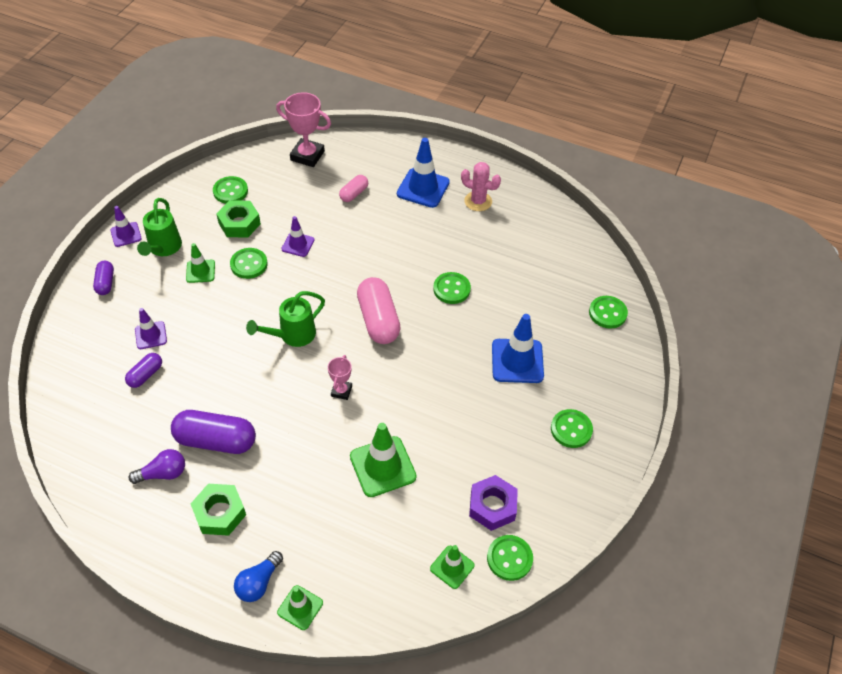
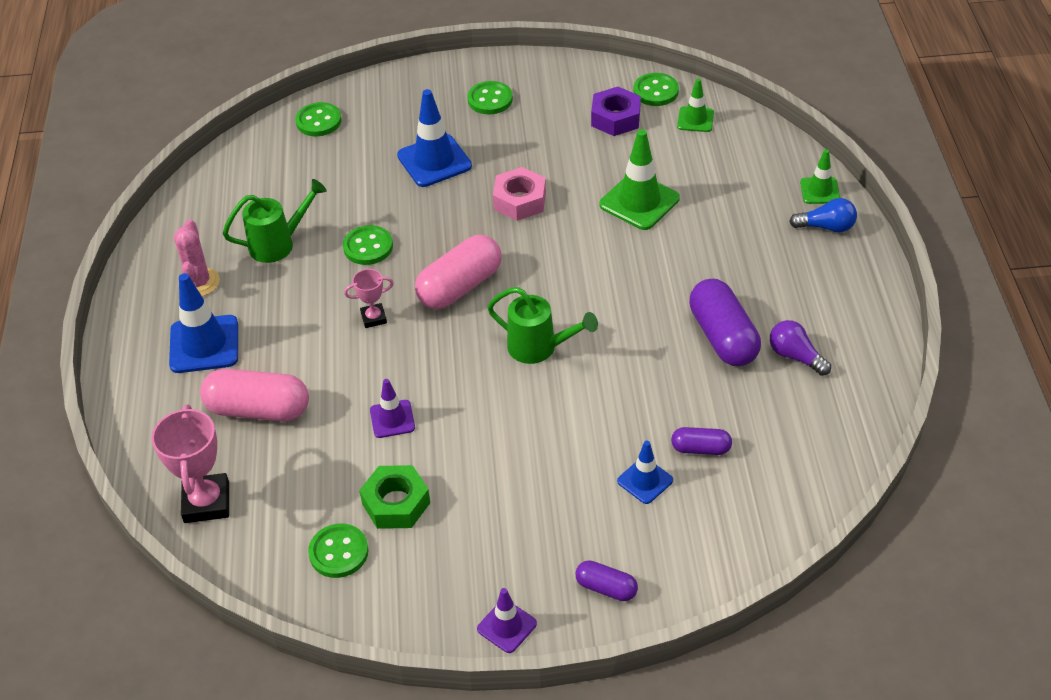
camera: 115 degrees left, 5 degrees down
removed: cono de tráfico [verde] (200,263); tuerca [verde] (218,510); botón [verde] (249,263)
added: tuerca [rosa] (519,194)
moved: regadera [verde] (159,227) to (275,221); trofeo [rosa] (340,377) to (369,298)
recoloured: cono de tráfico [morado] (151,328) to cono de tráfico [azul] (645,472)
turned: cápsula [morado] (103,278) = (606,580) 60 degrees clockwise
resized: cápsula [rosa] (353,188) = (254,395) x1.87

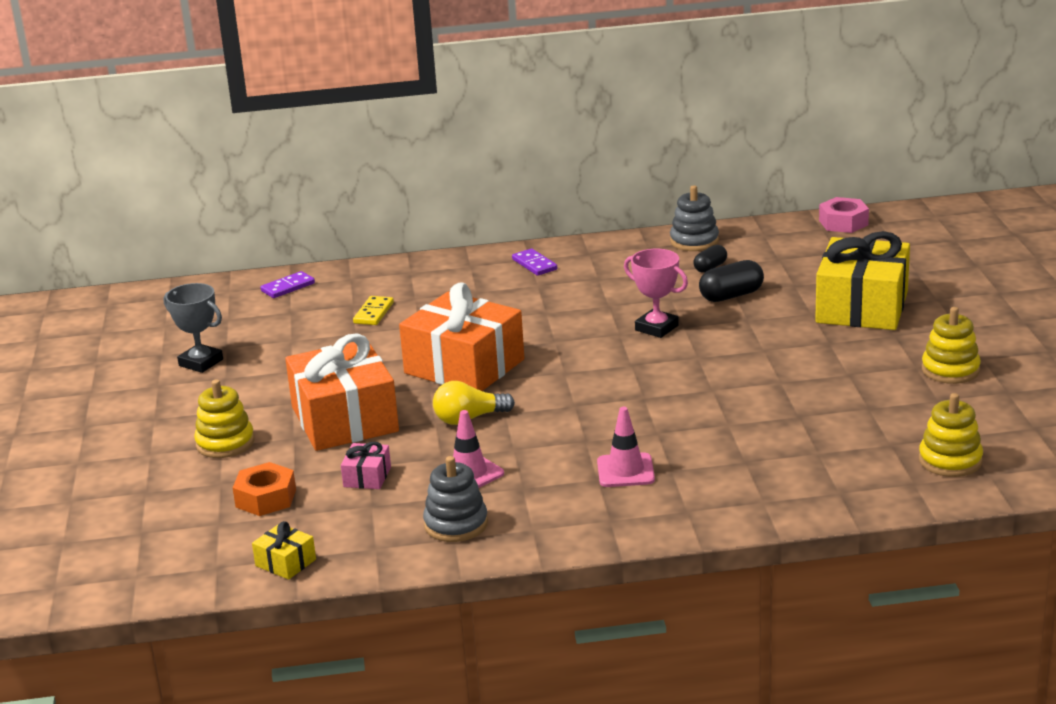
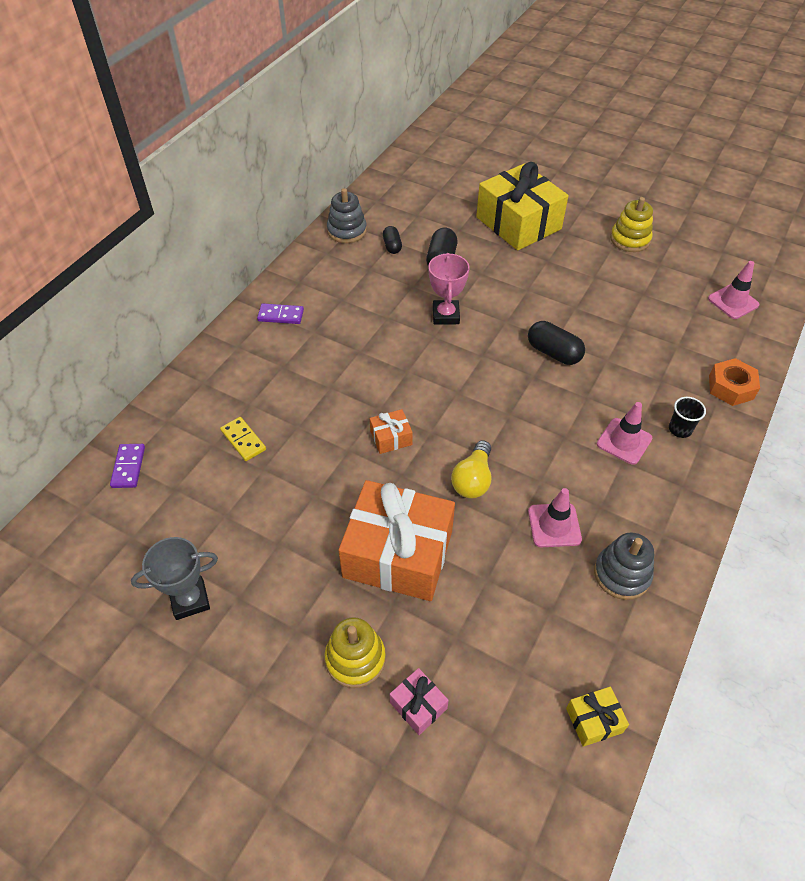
camera: 55 degrees left, 25 degrees up
removed: tuerca [rosa] (844,215)
added: cápsula [negro] (556,343); vaso [negro] (687,417)
moved: regalo [rosa] (366,465) to (419,701); tuerca [naranja] (264,489) to (734,382)
replaced: juguete apilable [amarillo] (951,435) to cono de tráfico [rosa] (733,290)
turned: trofeo [rosa] (656,293) = (449,289) 75 degrees counterclockwise
resized: regalo [naranja] (461,336) = (391,431) x0.42

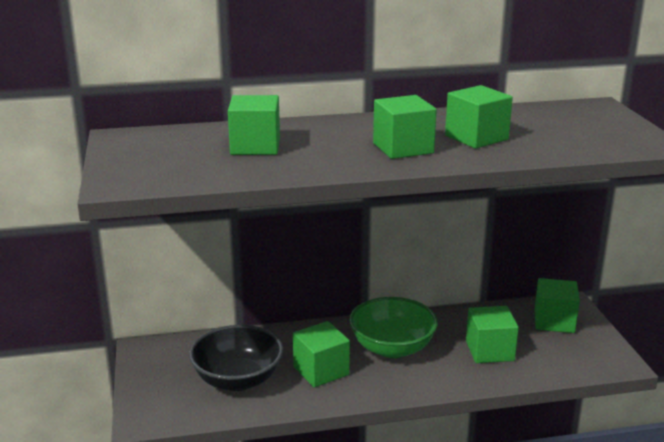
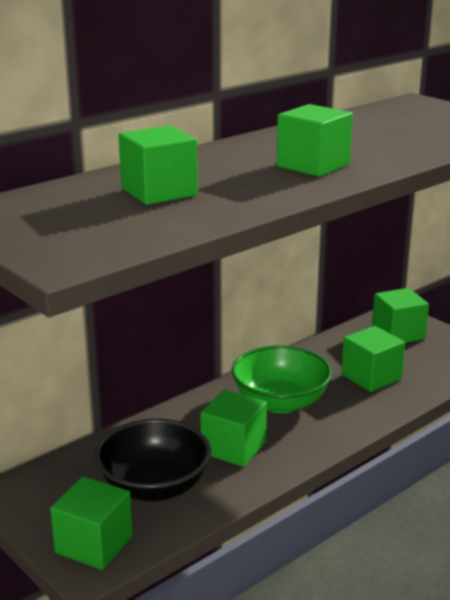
camera: 30 degrees left, 0 degrees up
moved: cubo [verde] (479,117) to (91,523)

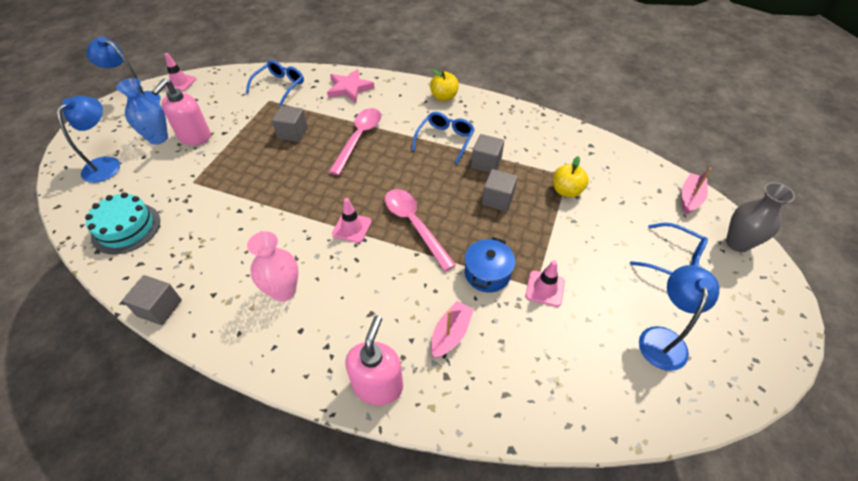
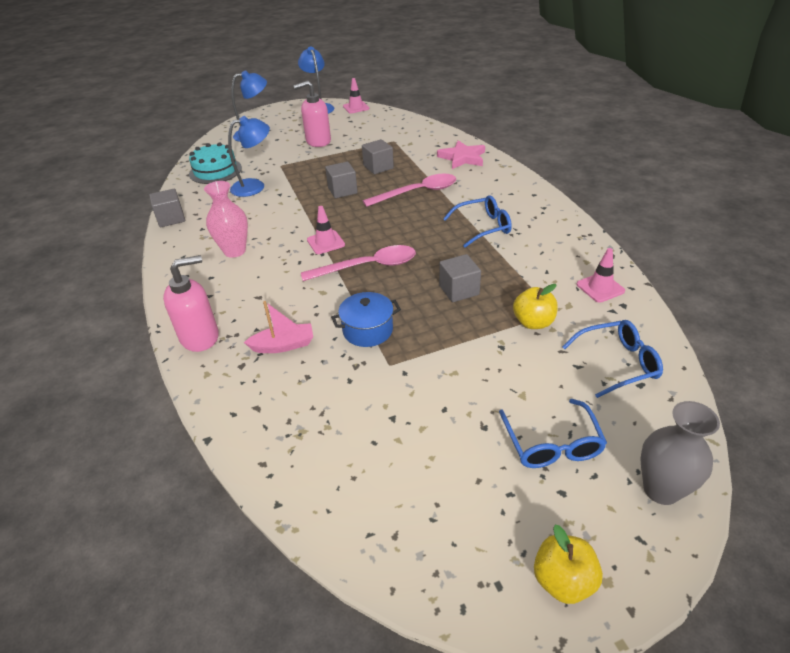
camera: 50 degrees right, 10 degrees down
removed: florero [azul] (142,111); barco [rosa] (696,191)
moved: lámpara [azul] (679,318) to (249,156); cubo [gris] (487,153) to (341,180); manzana [amarillo] (444,85) to (568,564); gafas [azul] (275,83) to (612,359); cono de tráfico [rosa] (545,283) to (601,275)
turned: cuchara [rosa] (420,230) = (358,263) 60 degrees clockwise

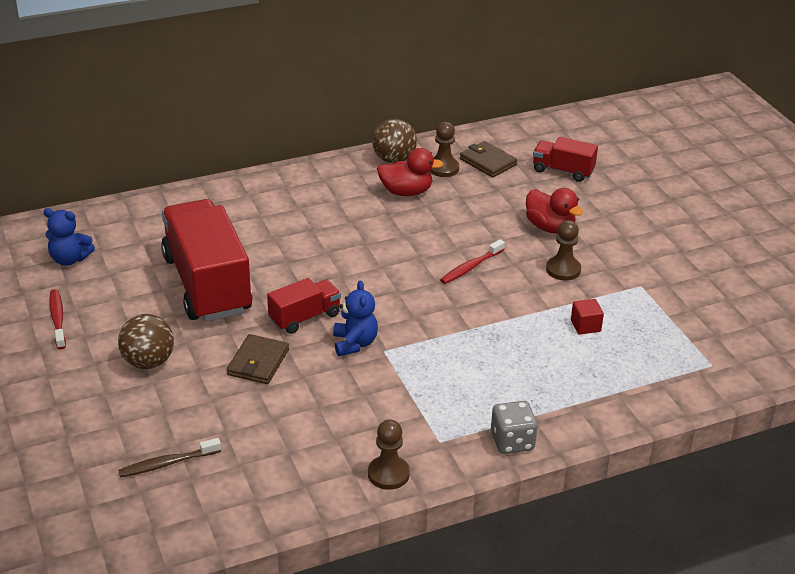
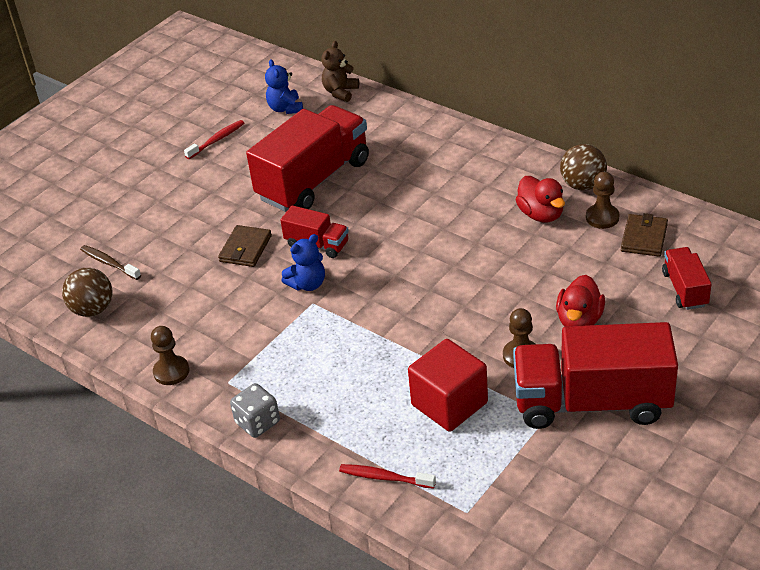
camera: 65 degrees right, 5 degrees up
added: osito [marrón] (340,71); camión [rojo] (595,375)
moved: pelota [marrón] (146,341) to (87,292); cepillo de dientes [rojo] (472,261) to (387,476)
turned: cartera [marrón] (258,359) = (245,246) 60 degrees counterclockwise
resized: cubo [rojo] (587,317) = (448,385) x2.21

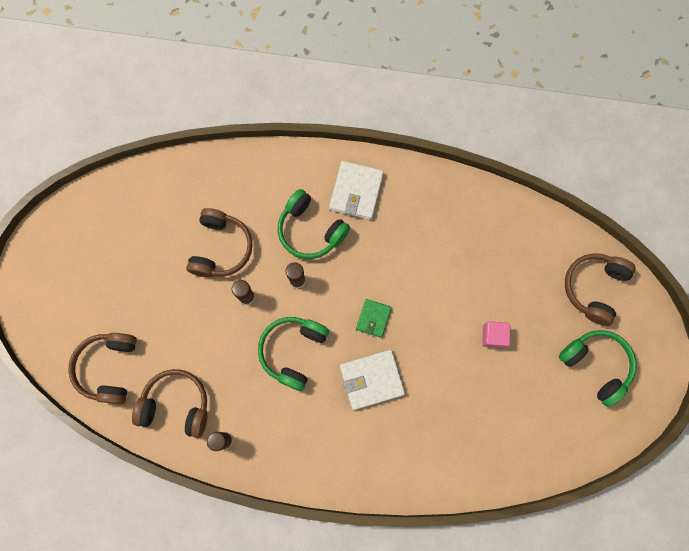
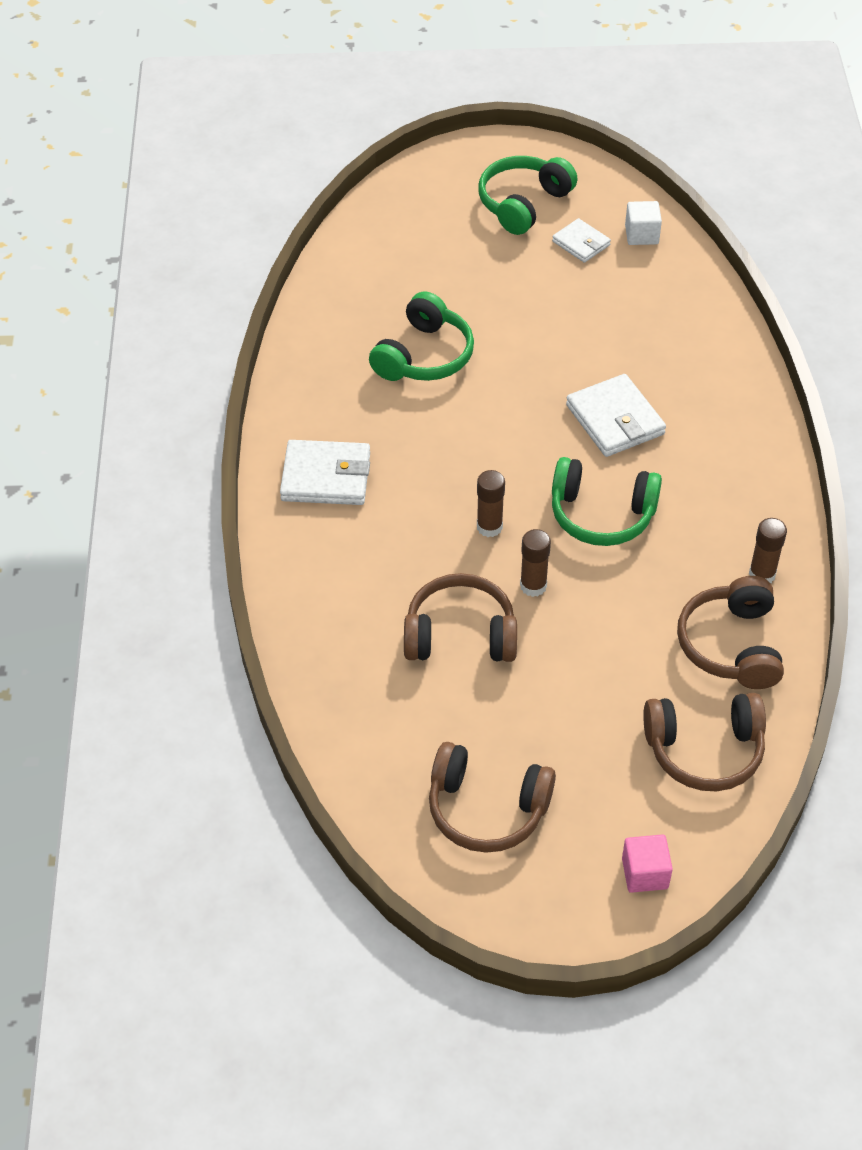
camera: 100 degrees left, 25 degrees down
removed: cartera [verde] (374,318)
added: cartera [blanco] (581,240); cubo [blanco] (643,223)
moved: auriculares [verde] (313,224) to (421,336); auriculares [marrón] (600,289) to (492,797); cubo [rosa] (496,334) to (647,863)

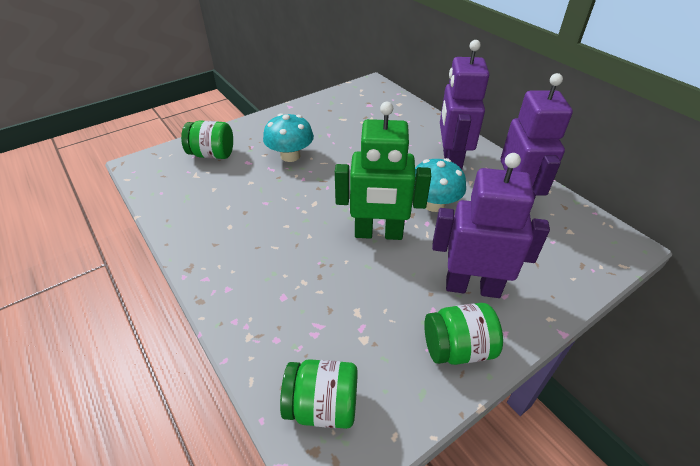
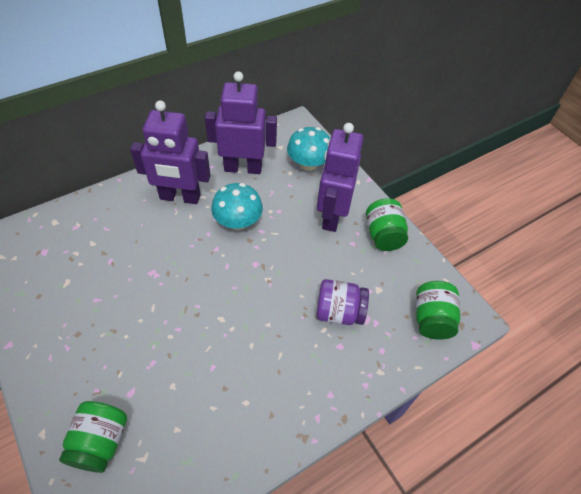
camera: 90 degrees left, 10 degrees up
removed: robot [verde] (383,171)
added: tarro [morado] (342,302)
moved: seta [turquesa] (288,137) to (308,149)

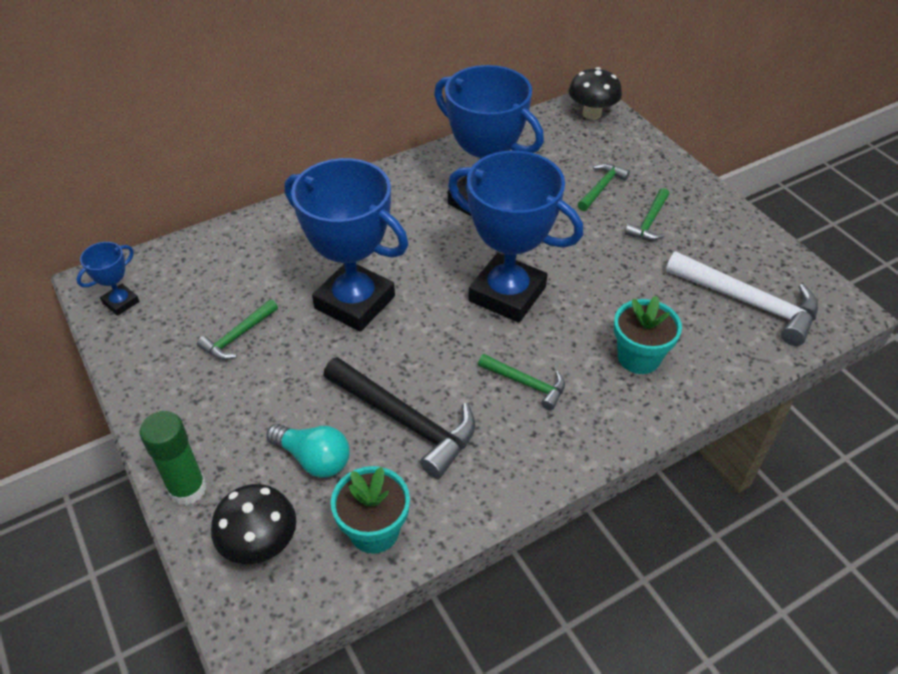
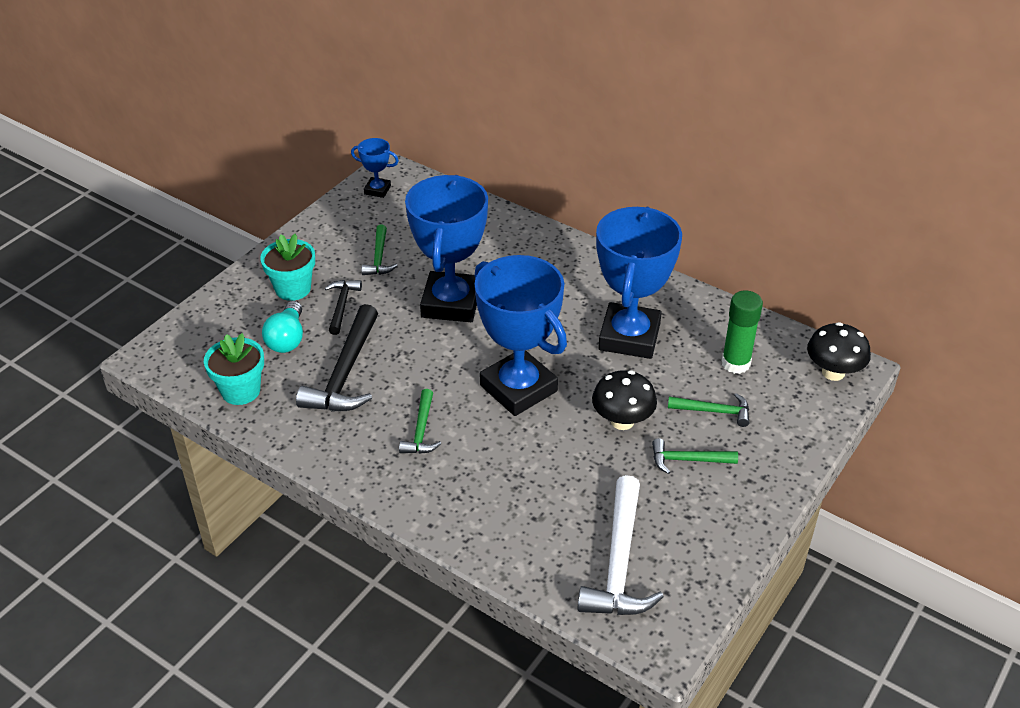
camera: 65 degrees right, 5 degrees down
added: martillo [negro] (343,307)
moved: maceta [turquesa] (648,335) to (287,267); seta [negro] (253,524) to (624,400); barra de pegamento [verde] (173,458) to (742,332)
turned: martillo [verde] (237,329) = (380,250) 105 degrees counterclockwise; trofeo [azul] (515,237) = (520,335) 45 degrees counterclockwise

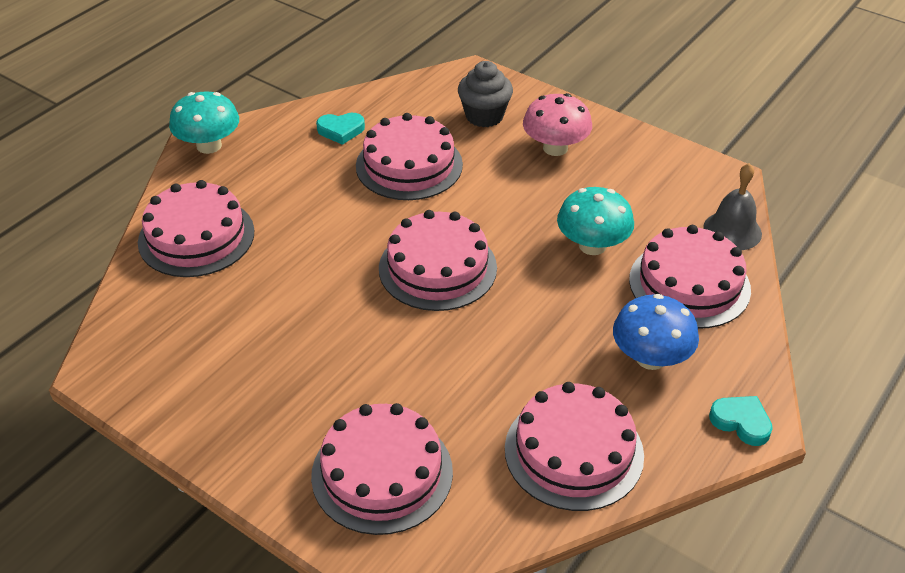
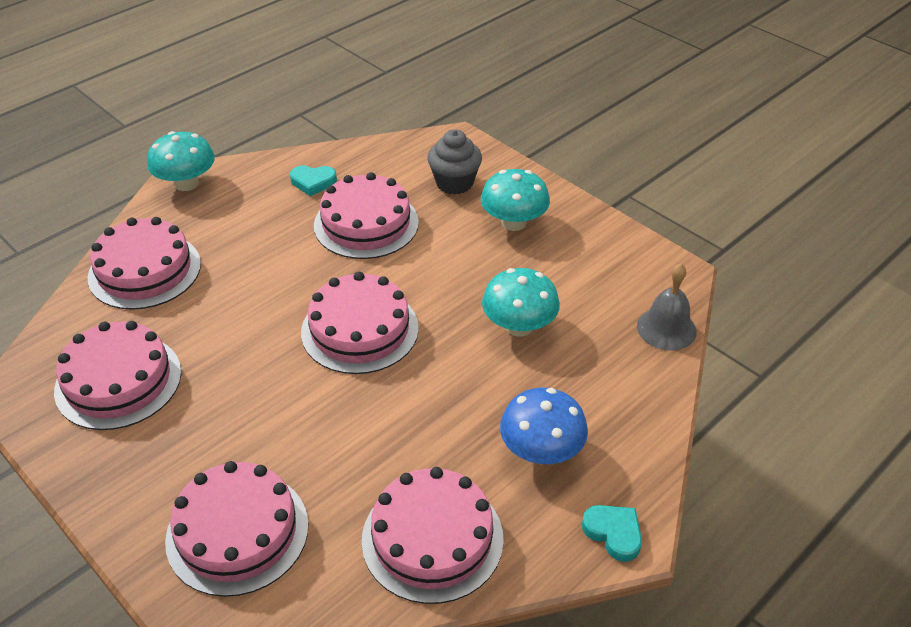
camera: 10 degrees right, 0 degrees up
moved: tarta [rosa] (690,277) to (117,375)
recoloured: seta [rosa] (557,124) to seta [turquesa] (515,200)

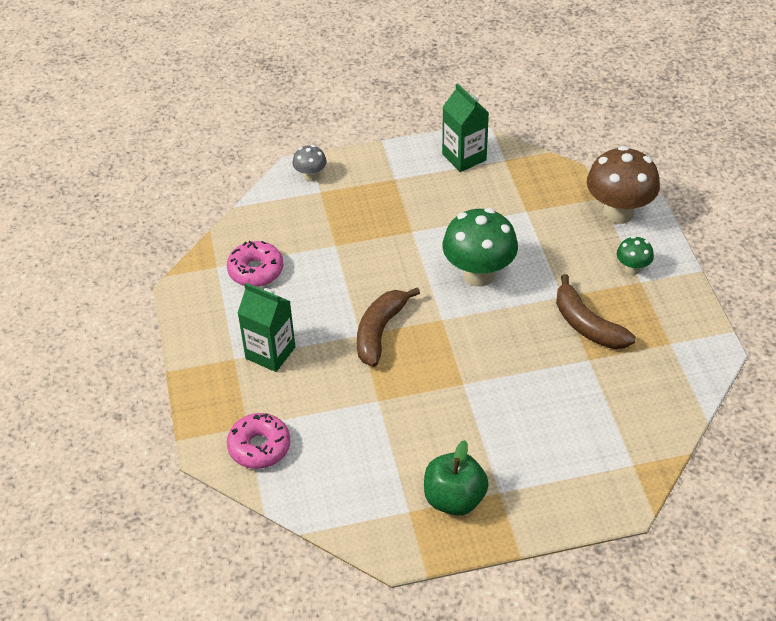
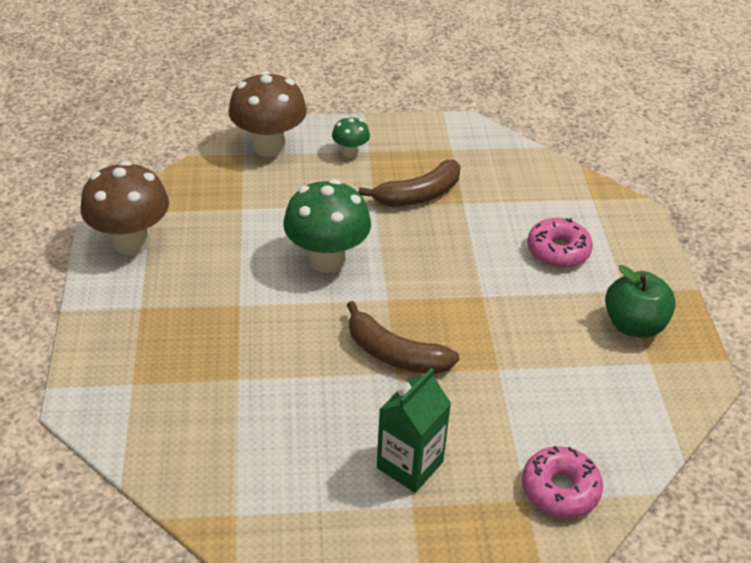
camera: 85 degrees left, 5 degrees down
removed: seta [gris] (309,163)
moved: rosquilla [rosa] (255,264) to (560,243)
replaced: cartón de leche [verde] (465,127) to seta [marrón] (125,208)

